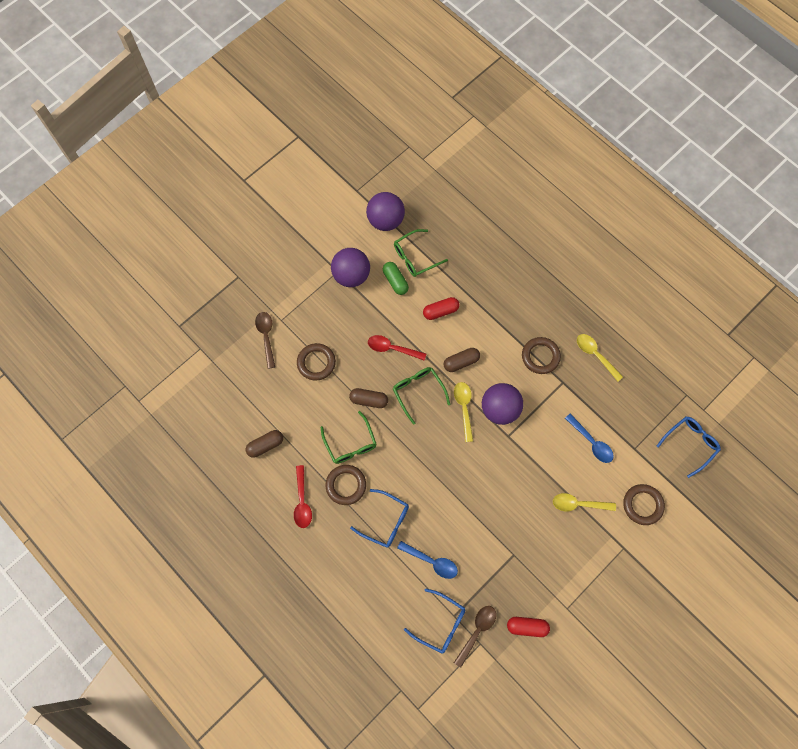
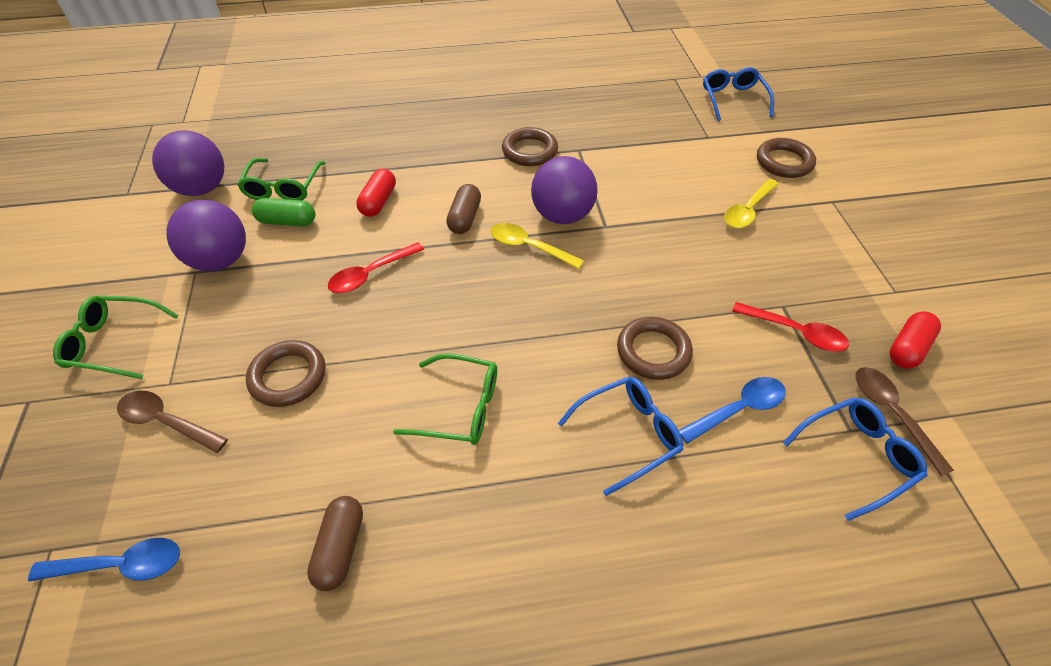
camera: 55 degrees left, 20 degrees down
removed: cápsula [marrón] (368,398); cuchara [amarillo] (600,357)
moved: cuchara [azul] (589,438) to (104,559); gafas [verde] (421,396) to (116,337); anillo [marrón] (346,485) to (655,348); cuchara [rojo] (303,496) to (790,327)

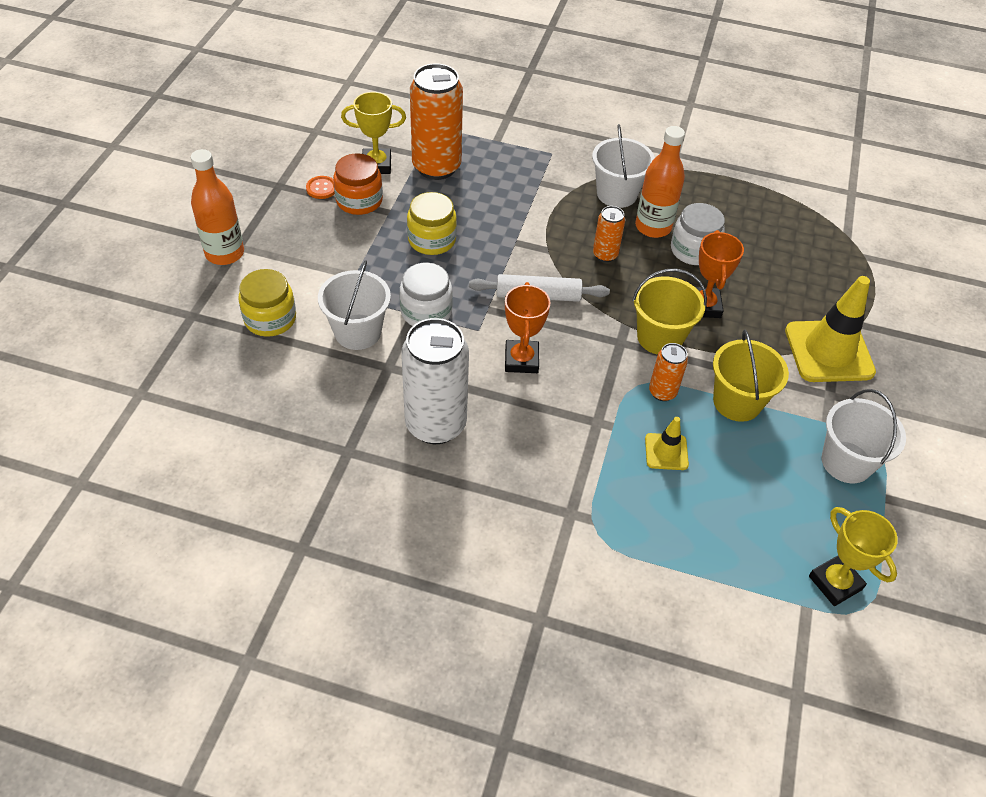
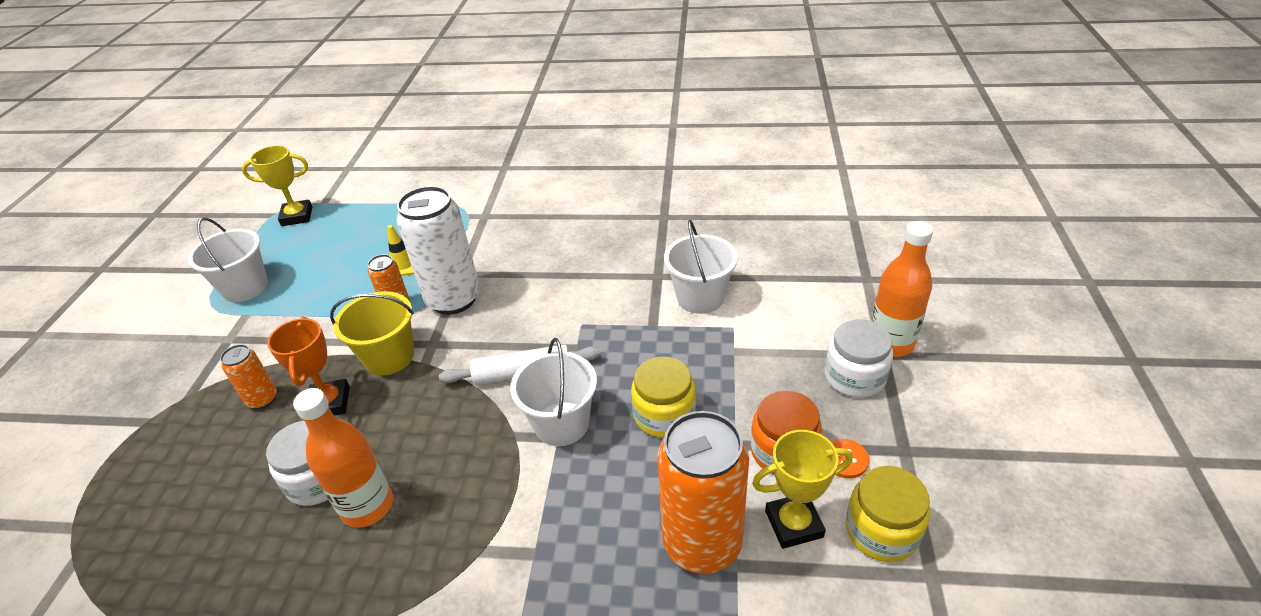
camera: 175 degrees right, 10 degrees down
removed: trofeo [naranja] (528,327); balde [amarillo] (751,375); cono de tráfico [amarillo] (830,329)
moved: lata [naranja] (609,234) to (248,376); lata [blanco] (435,381) to (438,250); balde [blanco] (623,166) to (553,392); tarro [blanco] (426,294) to (859,358); tarro [amarillo] (267,303) to (888,514)
turned: trofeo [amarillo] (853,556) = (277,185) 60 degrees counterclockwise

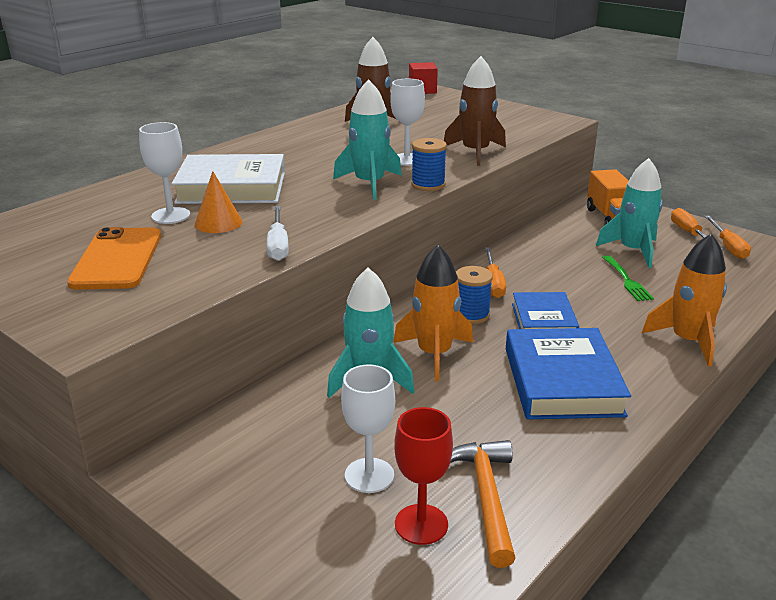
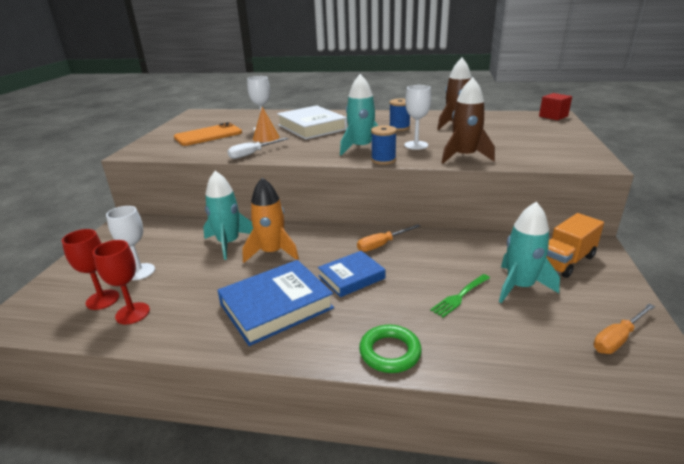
camera: 60 degrees right, 0 degrees up
removed: destornillador [naranja] (697,229)
moved: carrete [azul] (474,295) to (399,115)
replaced: martillo [naranja] (483,504) to copa [rojo] (121,282); cohete [naranja] (684,300) to anillo [verde] (390,348)

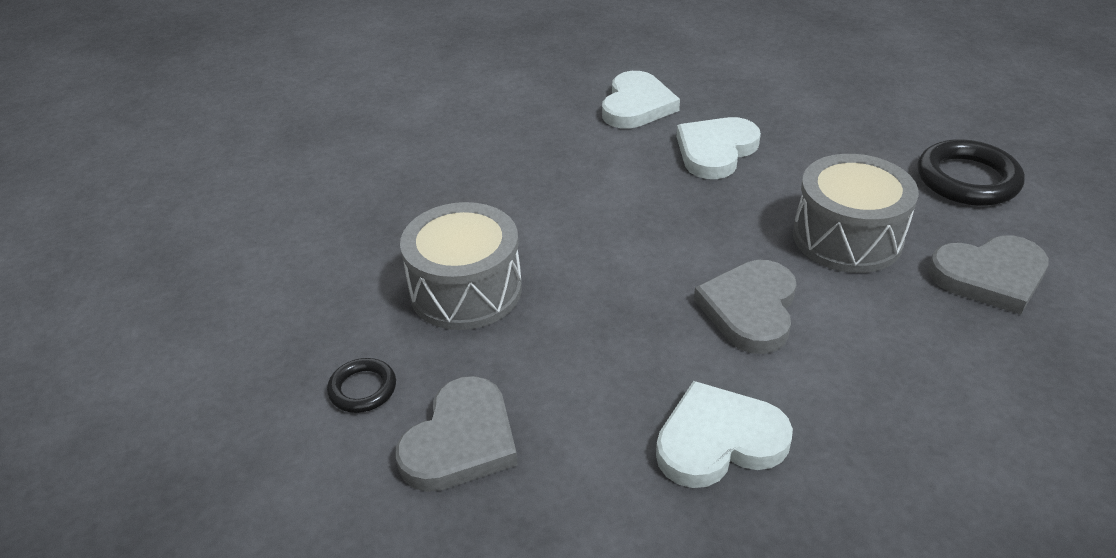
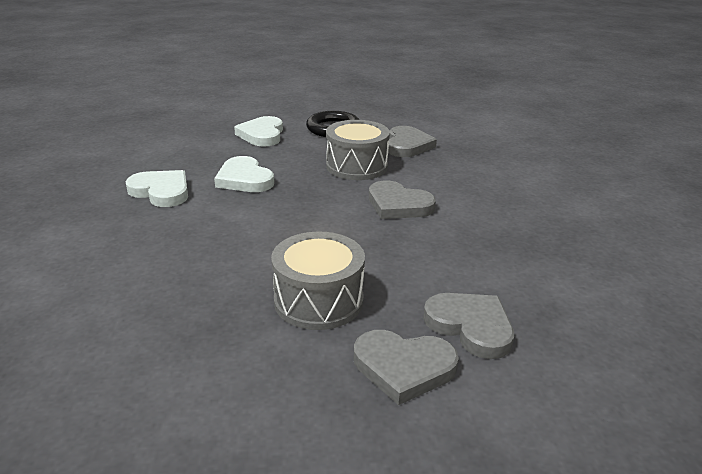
camera: 75 degrees left, 10 degrees down
moved: corazón [blanco] (724,434) to (258,131)
replaced: anillo [negro] (361,385) to corazón [gris] (406,367)

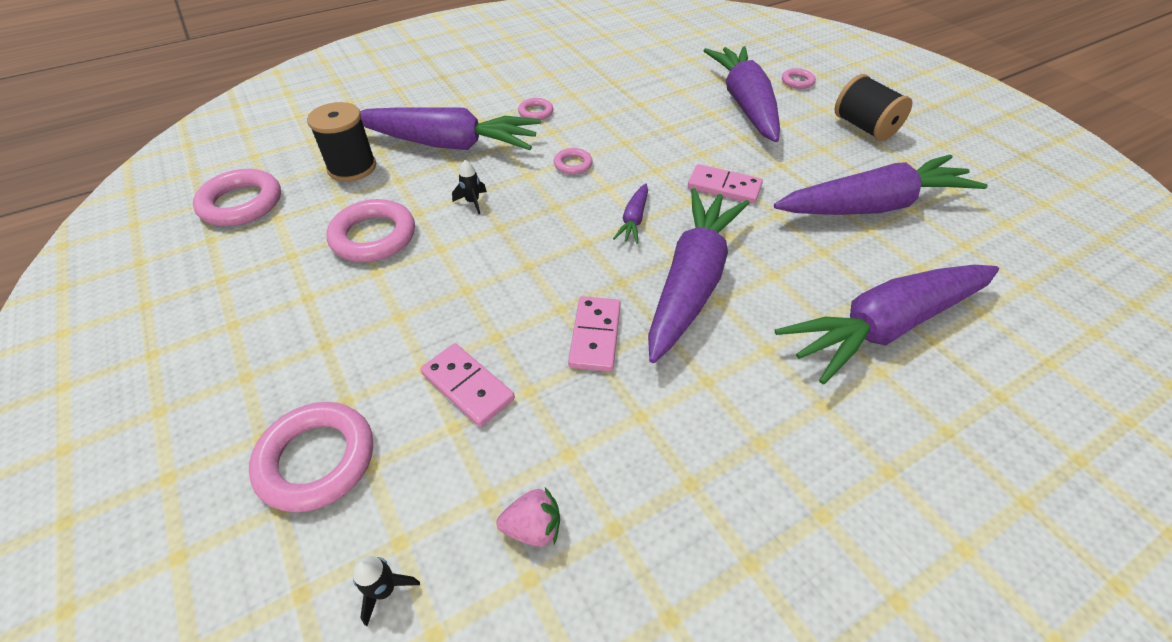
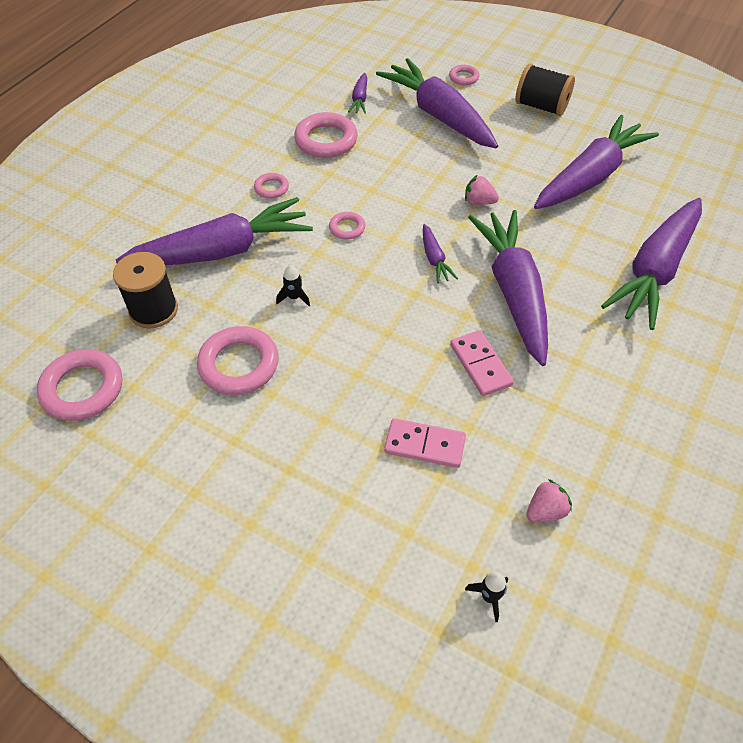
camera: 30 degrees left, 5 degrees up
added: zanahoria [morado] (357,93)
moved: anillo [rosa] (311,457) to (326,135)
replaced: ficha de dominó [rosa] (725,184) to fresa [rosa] (482,190)

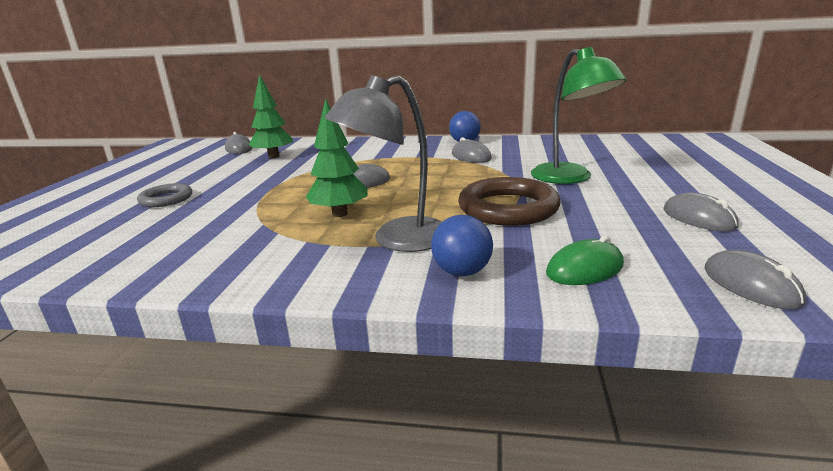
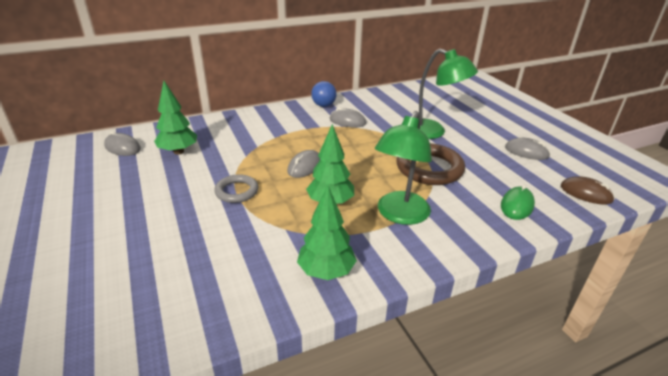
camera: 35 degrees left, 10 degrees up
removed: pelota [azul] (462,245)
added: árbol [verde] (327,232)
moved: anillo [gris] (164,195) to (236,188)
recoloured: lámpara [gris] (383,163) to lámpara [verde] (403,168); ratón [gris] (755,280) to ratón [marrón] (588,190)

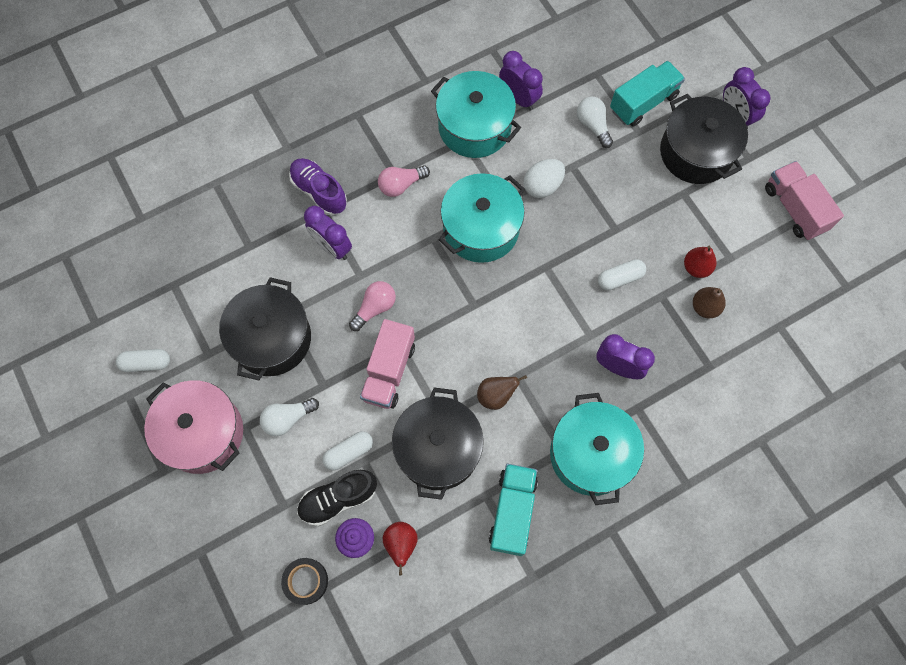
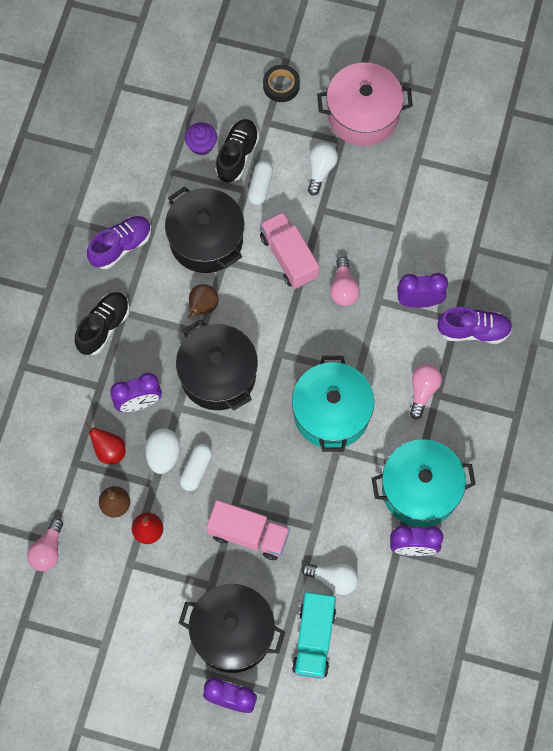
camera: 135 degrees right, 0 degrees up
removed: cápsula [blanco] (143,360)
added: bombilla [rosa] (45,544)
moved: pera [rojo] (400,548) to (105,443); huevo [blanco] (544,178) to (163,451); olla [negro] (265,328) to (217,365); camión [rosa] (804,200) to (248,530); cinta adhesiva [negro] (304,581) to (281,83)
replaced: olla [turquesa] (597,449) to zapato [negro] (102,323); camión [turquesa] (513,510) to zapato [morado] (119,242)

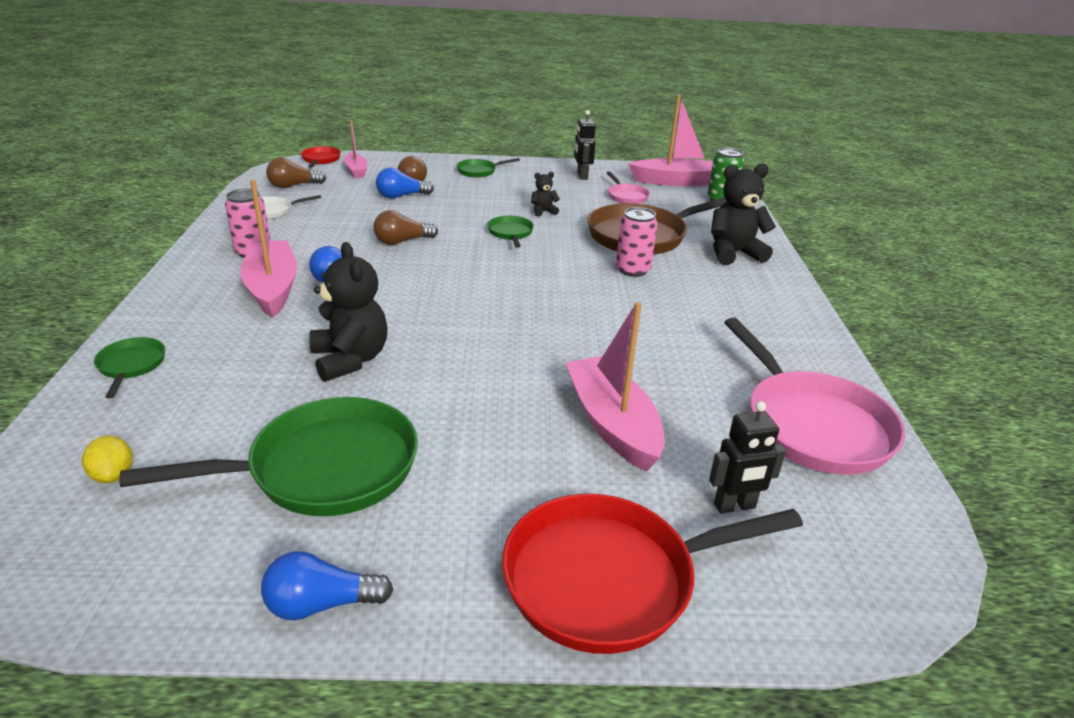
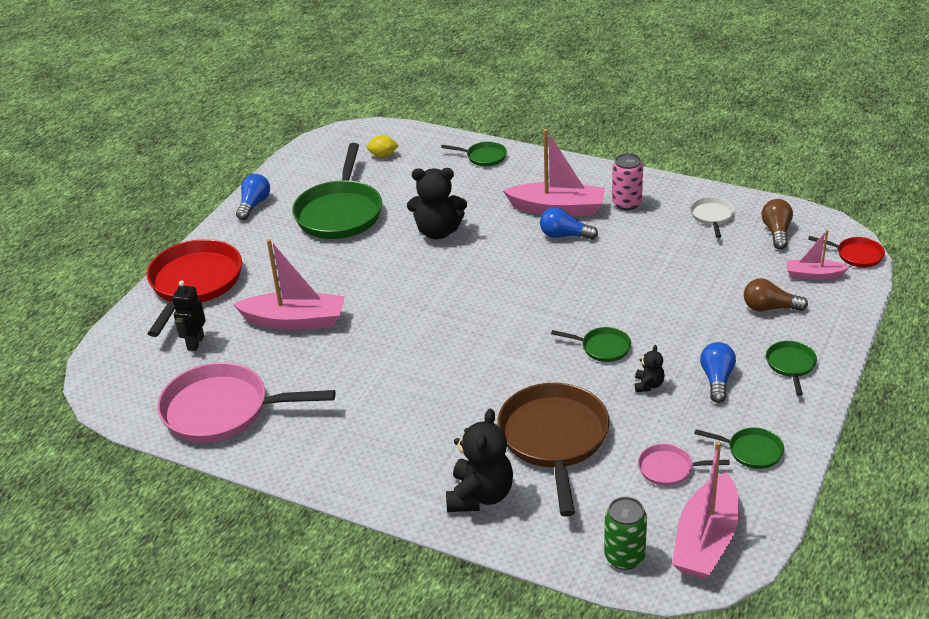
camera: 120 degrees right, 5 degrees up
removed: bombilla [marrón] (405,227); lata [rosa] (637,242)
moved: bombilla [azul] (405,183) to (718,372)
replaced: robot [negro] (585,145) to sartén [verde] (739,448)

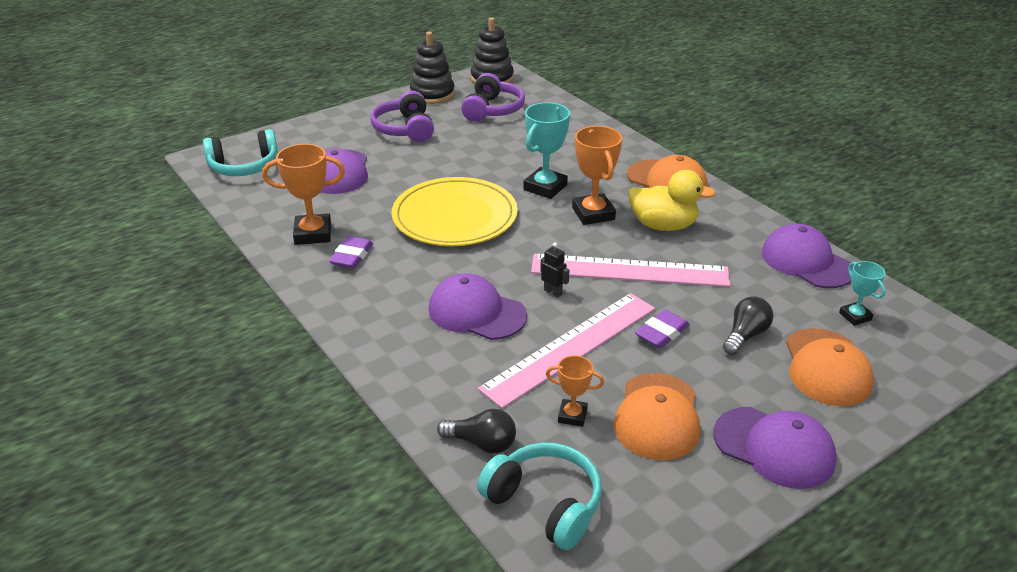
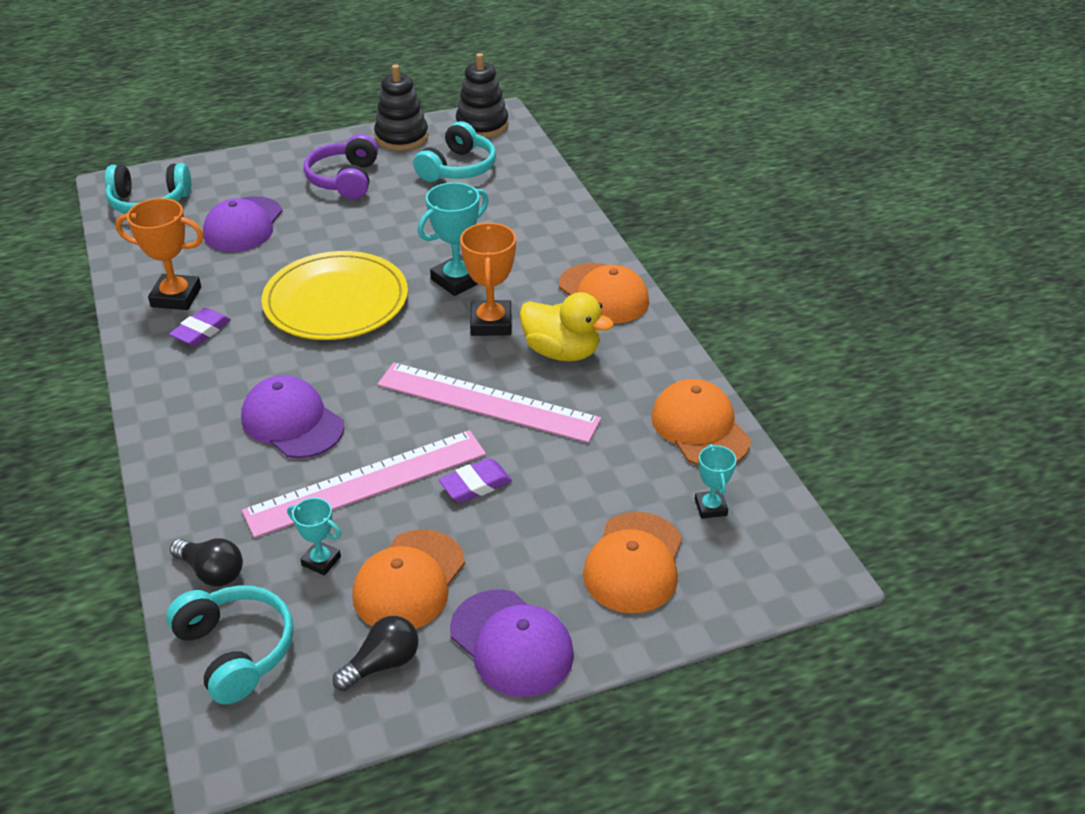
camera: 15 degrees right, 5 degrees up
removed: robot [negro] (555,270)
moved: bombilla [negro] (748,325) to (375,653)
recoloured: trofeo [naranja] (575,391) to trofeo [turquesa] (314,537); auriculares [morado] (493,97) to auriculares [turquesa] (454,151); gorra [morado] (807,256) to gorra [naranja] (701,422)

